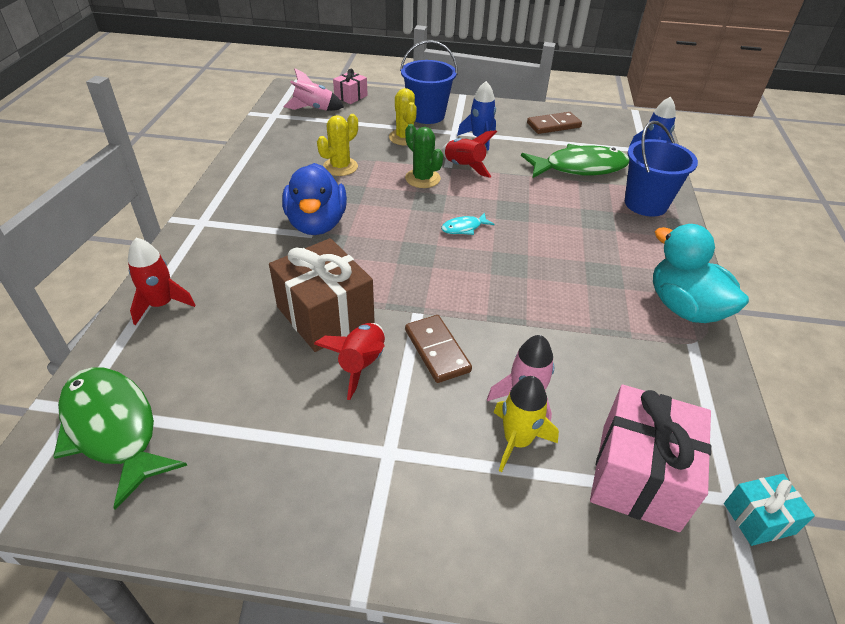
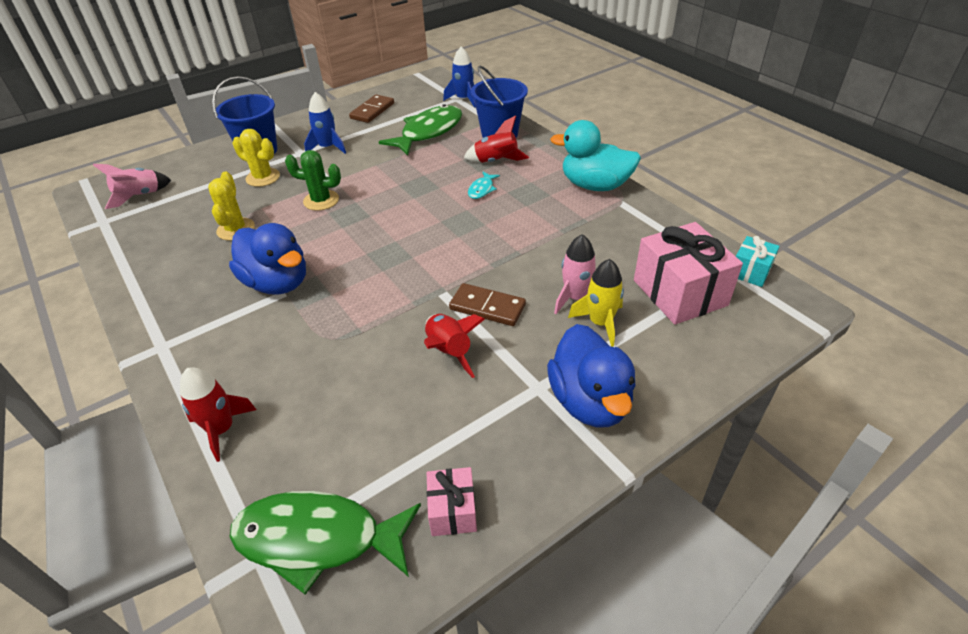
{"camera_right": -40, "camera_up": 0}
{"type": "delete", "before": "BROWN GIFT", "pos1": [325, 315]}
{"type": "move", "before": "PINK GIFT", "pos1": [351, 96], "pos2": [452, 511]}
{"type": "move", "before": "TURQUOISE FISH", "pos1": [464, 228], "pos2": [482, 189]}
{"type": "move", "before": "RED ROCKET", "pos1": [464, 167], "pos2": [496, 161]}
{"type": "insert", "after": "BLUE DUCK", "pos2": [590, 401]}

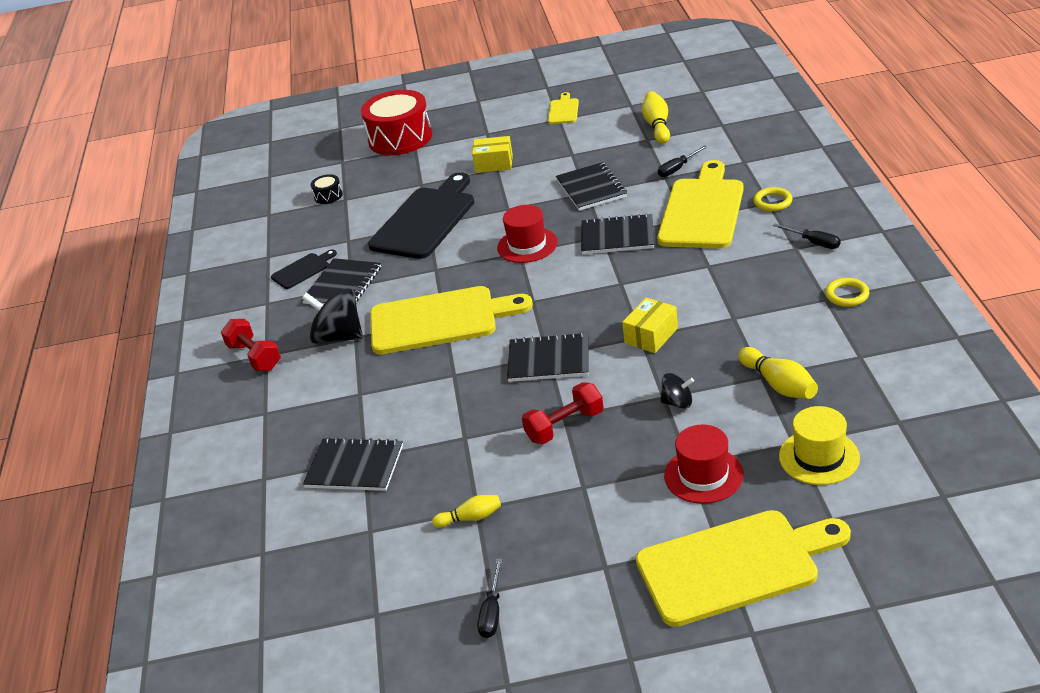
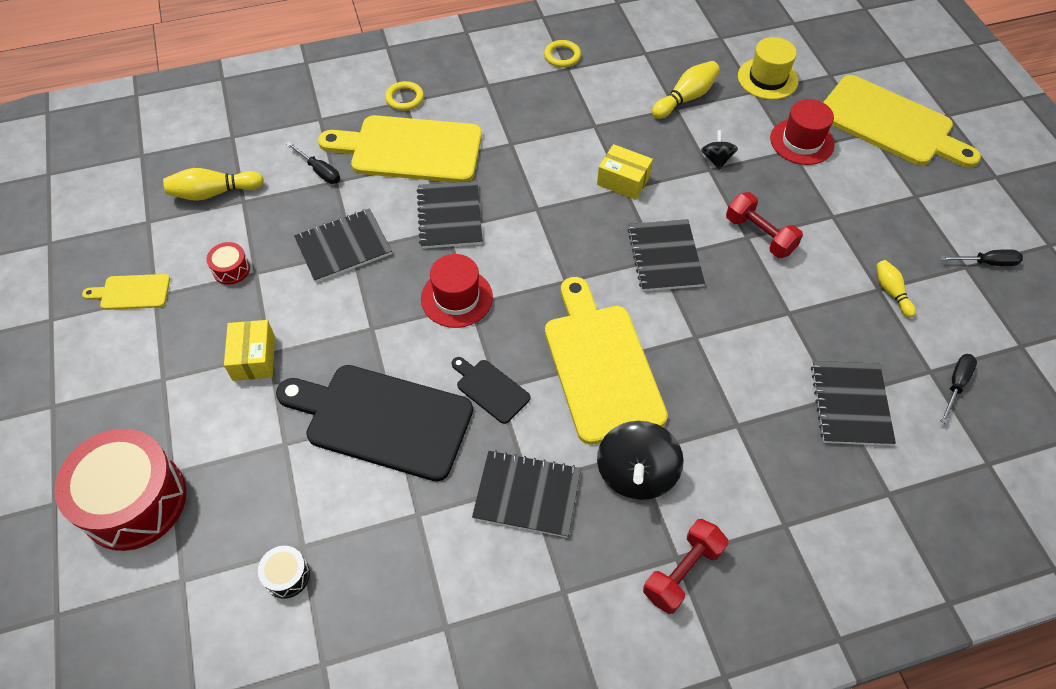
{"camera_right": -105, "camera_up": 20}
{"type": "move", "before": "BLACK CUTTING BOARD", "pos1": [303, 270], "pos2": [490, 389]}
{"type": "rotate", "before": "YELLOW CUTTING BOARD", "pos1": [734, 565], "pos2": [890, 123], "turn": 150}
{"type": "move", "before": "BLACK SCREWDRIVER", "pos1": [814, 242], "pos2": [956, 385]}
{"type": "insert", "after": "RED DRUM", "pos2": [231, 269]}

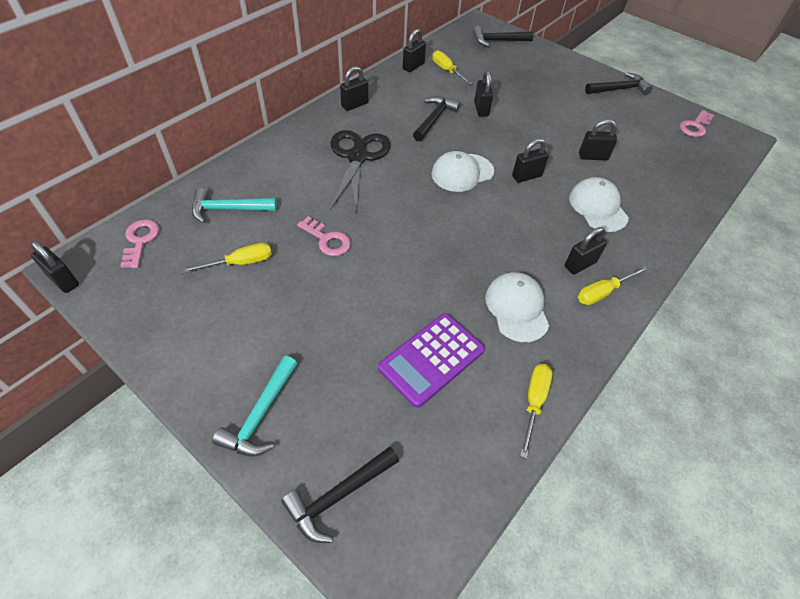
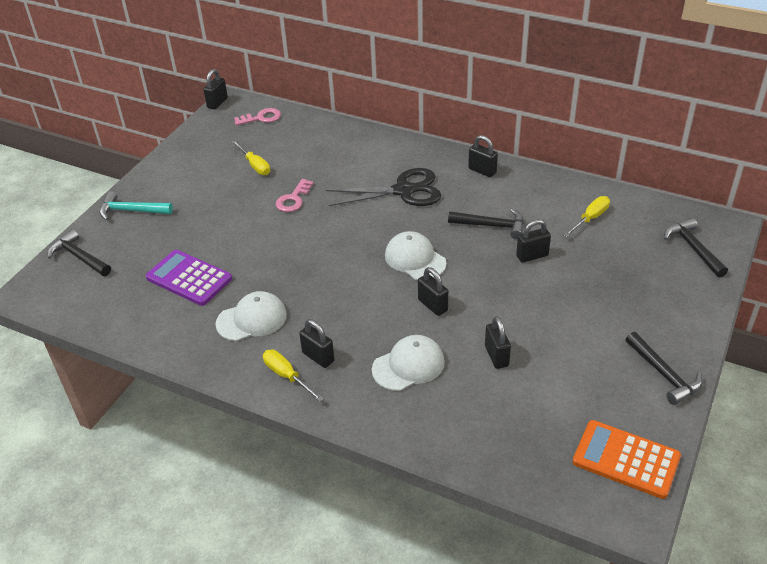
{"camera_right": 80, "camera_up": -10}
{"type": "delete", "before": "TURQUOISE HAMMER", "pos1": [228, 209]}
{"type": "delete", "before": "BLACK PADLOCK", "pos1": [413, 66]}
{"type": "delete", "before": "YELLOW SCREWDRIVER", "pos1": [534, 402]}
{"type": "replace", "before": "PINK KEY", "after": "ORANGE CALCULATOR", "pos1": [695, 126], "pos2": [626, 459]}

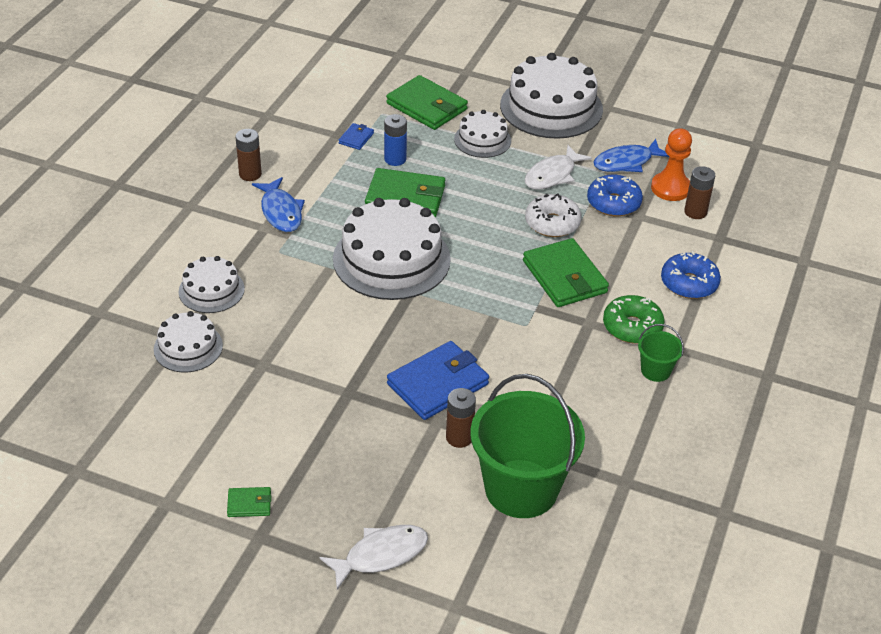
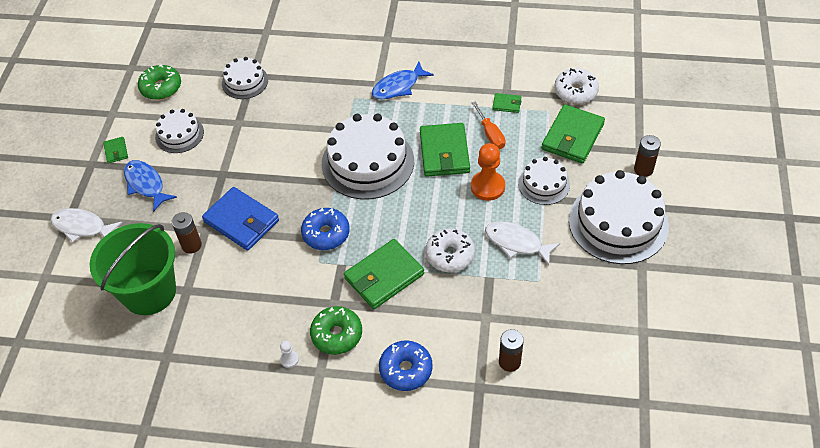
{"camera_right": 80, "camera_up": 10}
{"type": "move", "before": "WHITE CAKE", "pos1": [211, 290], "pos2": [179, 134]}
{"type": "move", "before": "BROWN BATTERY", "pos1": [250, 174], "pos2": [643, 169]}
{"type": "rotate", "before": "WHITE FISH", "pos1": [381, 555], "pos2": [82, 227], "turn": 150}
{"type": "recolor", "before": "BLUE WALLET", "after": "GREEN WALLET", "pos1": [356, 138], "pos2": [506, 104]}
{"type": "replace", "before": "BLUE BATTERY", "after": "ORANGE SCREWDRIVER", "pos1": [395, 159], "pos2": [490, 134]}
{"type": "move", "before": "BLUE DONUT", "pos1": [613, 203], "pos2": [326, 234]}
{"type": "move", "before": "BLUE FISH", "pos1": [626, 162], "pos2": [146, 184]}
{"type": "replace", "before": "GREEN BUCKET", "after": "WHITE PAWN", "pos1": [655, 370], "pos2": [289, 359]}
{"type": "move", "before": "ORANGE PAWN", "pos1": [670, 188], "pos2": [487, 187]}
{"type": "insert", "after": "GREEN DONUT", "pos2": [161, 87]}
{"type": "insert", "after": "WHITE DONUT", "pos2": [575, 92]}

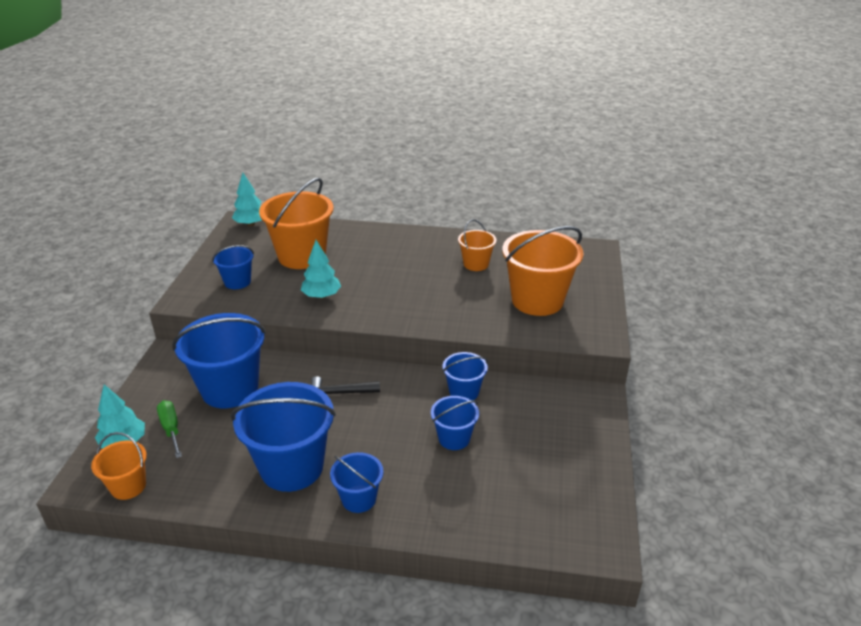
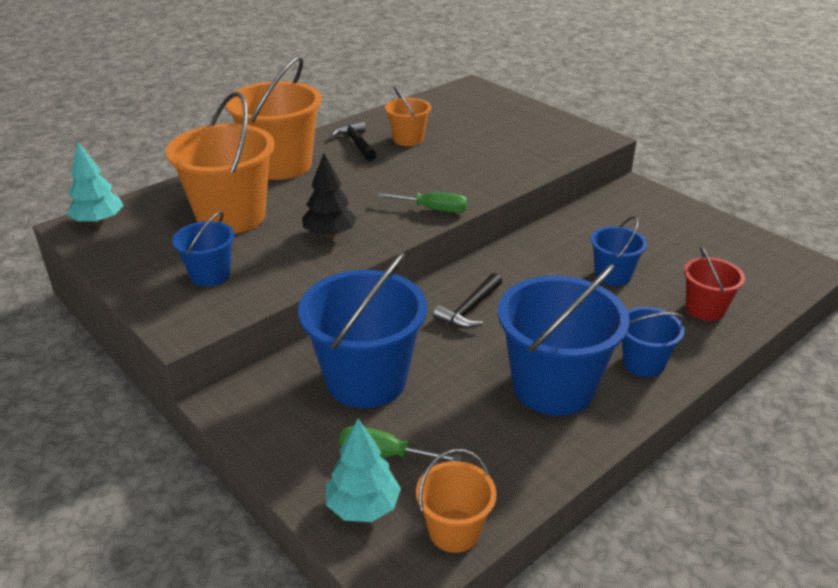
{"camera_right": -50, "camera_up": 0}
{"type": "recolor", "before": "TURQUOISE TREE", "after": "BLACK TREE", "pos1": [321, 296], "pos2": [330, 234]}
{"type": "delete", "before": "BLUE BUCKET", "pos1": [464, 392]}
{"type": "move", "before": "ORANGE BUCKET", "pos1": [537, 300], "pos2": [281, 165]}
{"type": "insert", "after": "BLACK HAMMER", "pos2": [357, 143]}
{"type": "insert", "after": "GREEN SCREWDRIVER", "pos2": [433, 209]}
{"type": "insert", "after": "RED BUCKET", "pos2": [705, 309]}

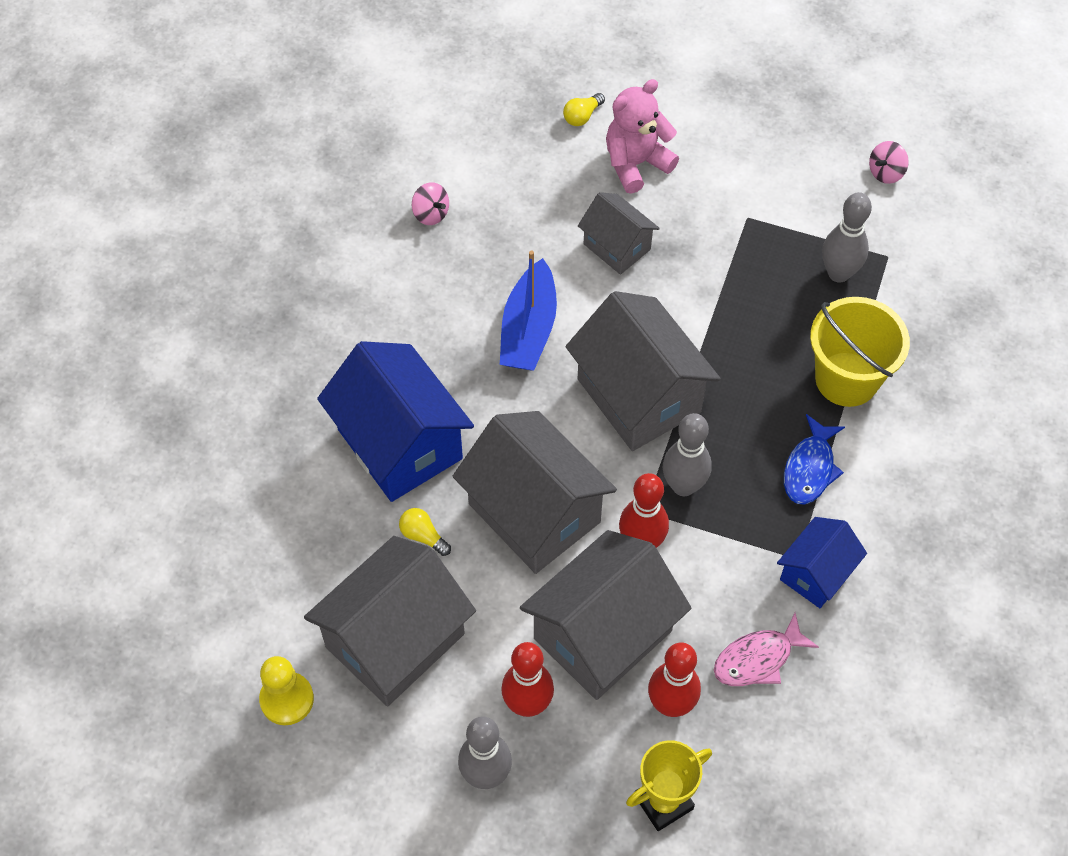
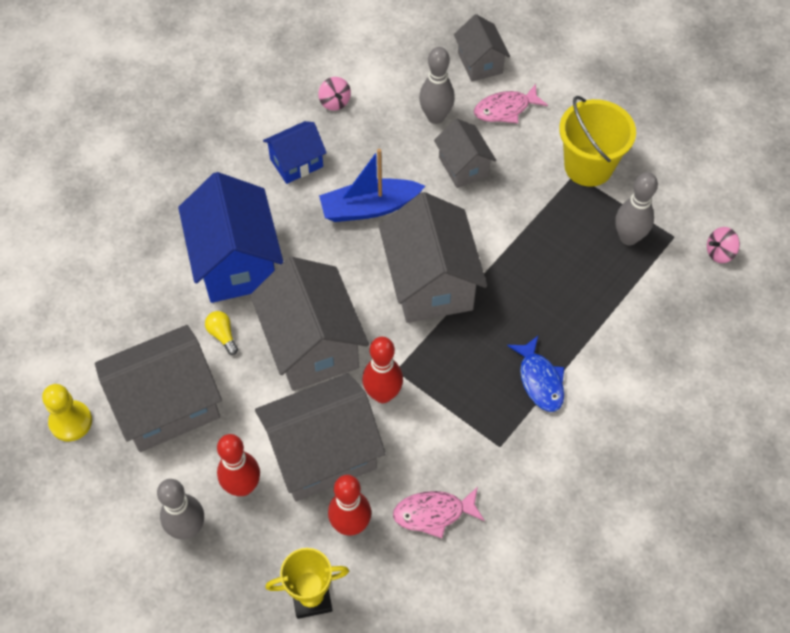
{"camera_right": 20, "camera_up": 0}
{"type": "rotate", "before": "BLUE BOAT", "pos1": [529, 329], "pos2": [369, 208], "turn": 45}
{"type": "replace", "before": "YELLOW LIGHT BULB", "after": "GREY HOUSE", "pos1": [582, 116], "pos2": [480, 63]}
{"type": "replace", "before": "PINK TEDDY BEAR", "after": "PINK FISH", "pos1": [636, 163], "pos2": [505, 109]}
{"type": "move", "before": "GREY BOWLING PIN", "pos1": [683, 486], "pos2": [436, 117]}
{"type": "move", "before": "BLUE HOUSE", "pos1": [816, 573], "pos2": [296, 163]}
{"type": "rotate", "before": "BLUE FISH", "pos1": [810, 468], "pos2": [540, 380], "turn": -60}
{"type": "move", "before": "YELLOW BUCKET", "pos1": [846, 379], "pos2": [588, 166]}
{"type": "move", "before": "PINK SPINNING TOP", "pos1": [885, 173], "pos2": [719, 253]}

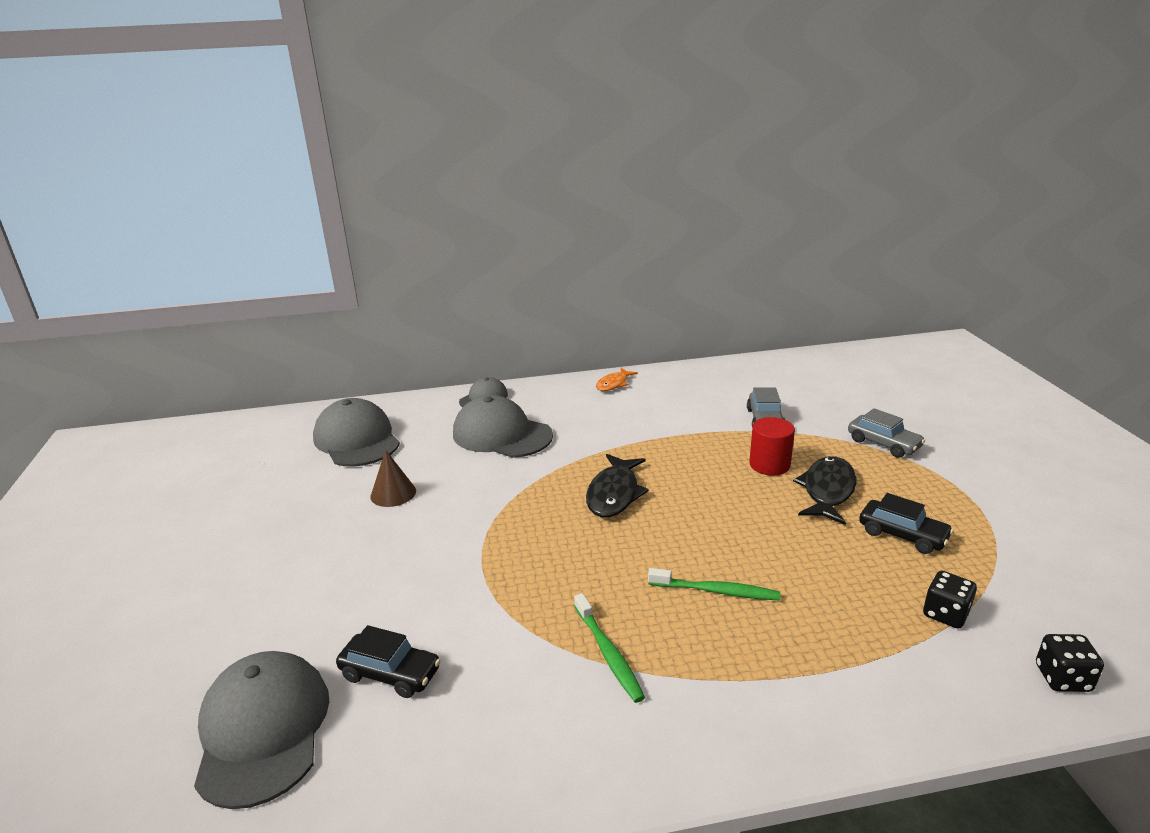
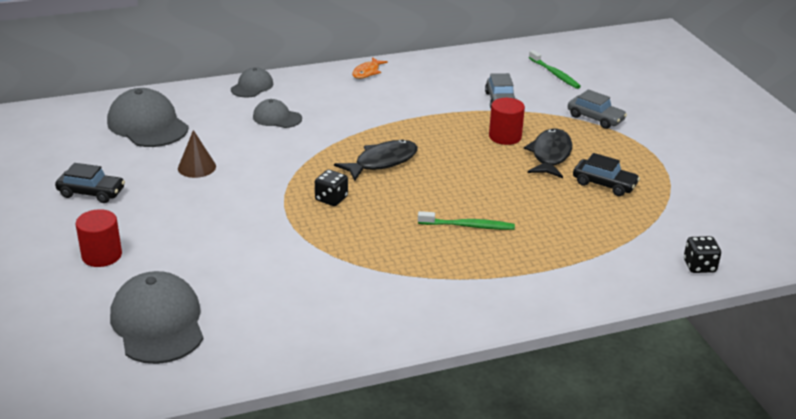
{"camera_right": -10, "camera_up": 5}
{"type": "move", "before": "BLACK CAR", "pos1": [390, 673], "pos2": [91, 193]}
{"type": "resize", "before": "GREY CAP", "pos1": [502, 434], "pos2": [277, 118], "scale": 0.55}
{"type": "move", "before": "GREEN TOOTHBRUSH", "pos1": [608, 653], "pos2": [554, 74]}
{"type": "rotate", "before": "BLACK FISH", "pos1": [614, 494], "pos2": [382, 162], "turn": -135}
{"type": "move", "before": "BLACK DICE", "pos1": [945, 614], "pos2": [331, 199]}
{"type": "insert", "after": "RED CYLINDER", "pos2": [102, 255]}

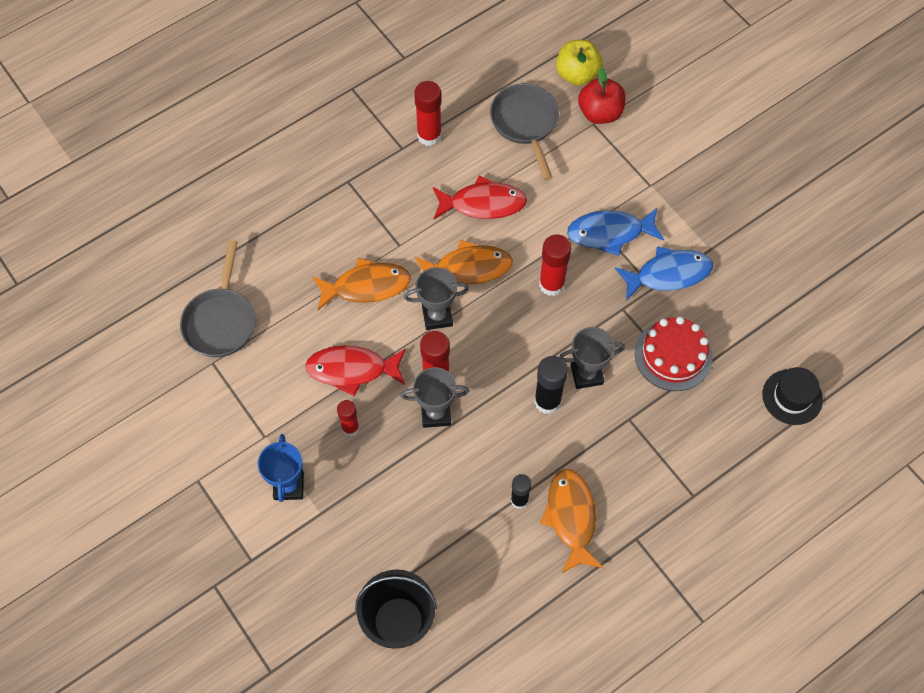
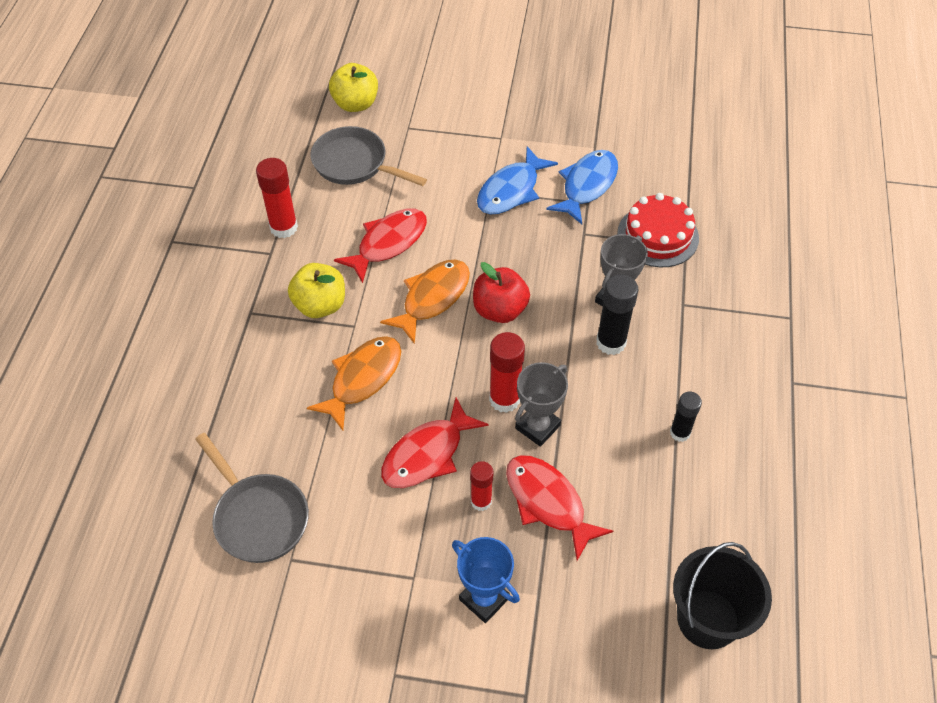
{"camera_right": -45, "camera_up": -10}
{"type": "delete", "before": "GREY TROPHY", "pos1": [437, 316]}
{"type": "delete", "before": "RED GLUE STICK", "pos1": [551, 284]}
{"type": "delete", "before": "ORANGE FISH", "pos1": [571, 517]}
{"type": "move", "before": "RED APPLE", "pos1": [600, 113], "pos2": [500, 310]}
{"type": "delete", "before": "BLACK HAT", "pos1": [792, 397]}
{"type": "insert", "after": "YELLOW APPLE", "pos2": [320, 305]}
{"type": "insert", "after": "RED FISH", "pos2": [548, 503]}

